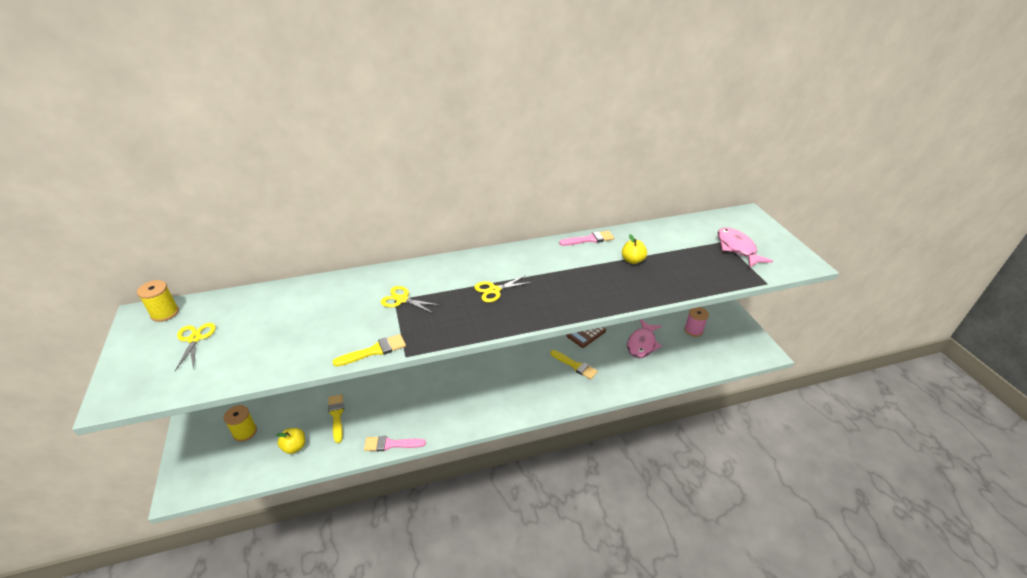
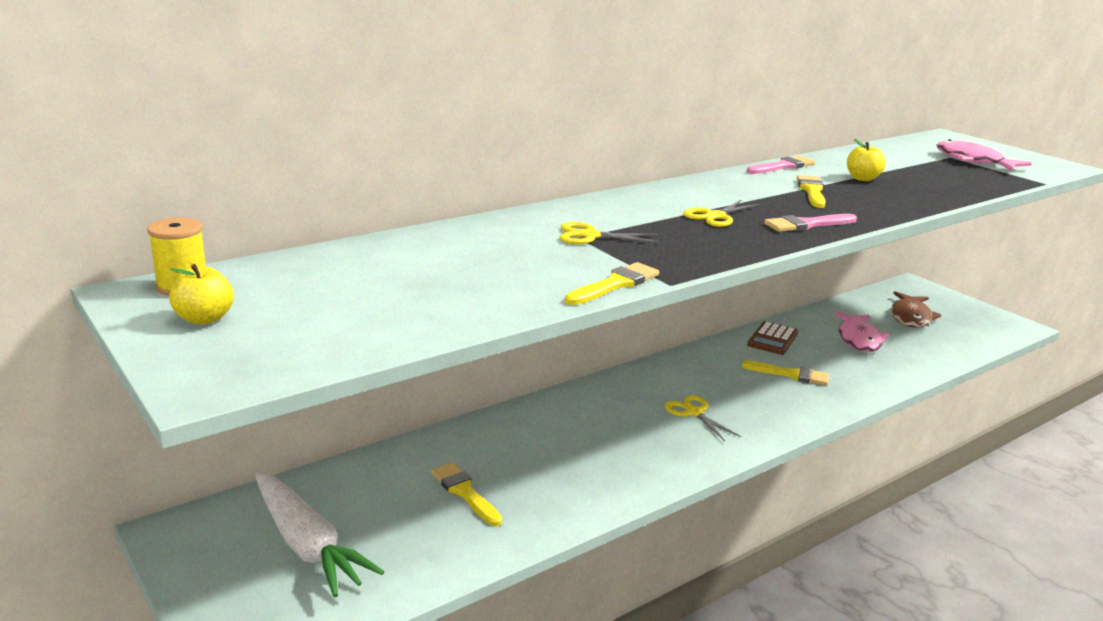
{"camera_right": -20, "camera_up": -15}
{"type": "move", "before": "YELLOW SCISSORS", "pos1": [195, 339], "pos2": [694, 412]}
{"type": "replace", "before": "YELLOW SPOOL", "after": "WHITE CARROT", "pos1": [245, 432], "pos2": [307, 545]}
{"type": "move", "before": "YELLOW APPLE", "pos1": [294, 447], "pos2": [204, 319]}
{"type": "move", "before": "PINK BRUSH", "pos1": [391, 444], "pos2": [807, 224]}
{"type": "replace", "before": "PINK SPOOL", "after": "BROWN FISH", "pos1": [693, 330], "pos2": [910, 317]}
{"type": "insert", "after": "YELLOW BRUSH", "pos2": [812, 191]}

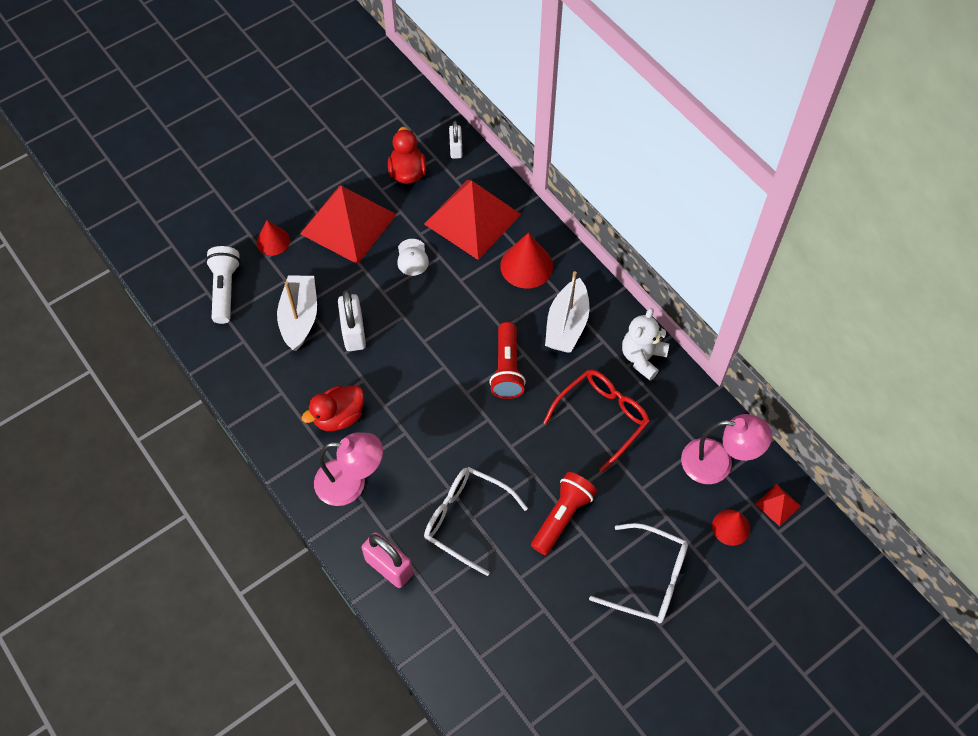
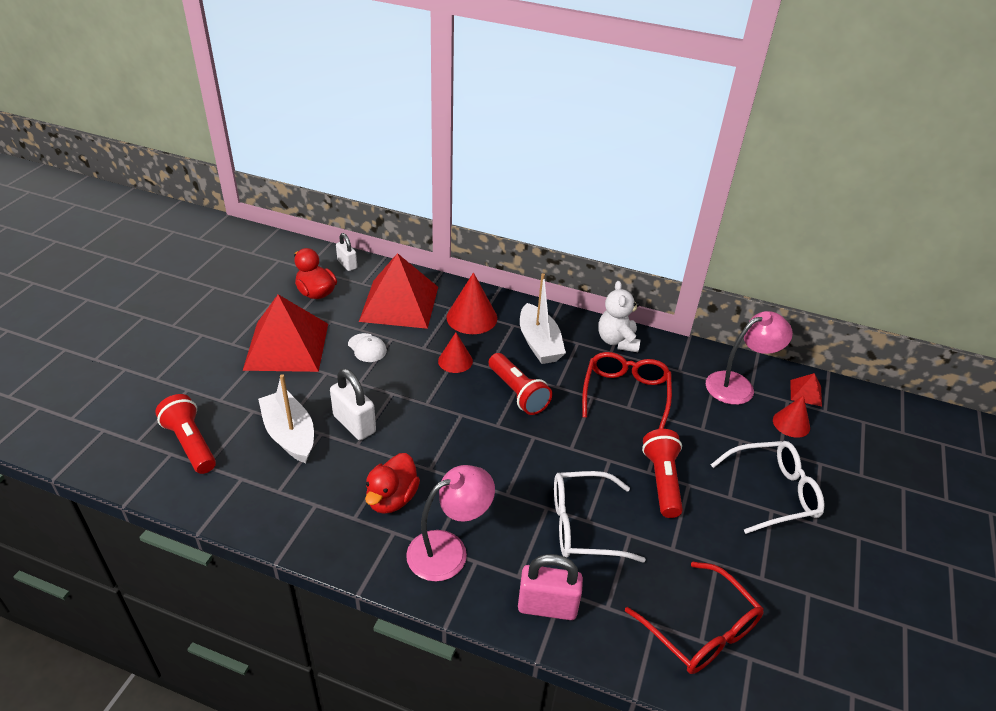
{"camera_right": -35, "camera_up": -20}
{"type": "recolor", "before": "WHITE FLASHLIGHT", "after": "RED FLASHLIGHT", "pos1": [225, 290], "pos2": [191, 443]}
{"type": "move", "before": "RED CONE", "pos1": [273, 241], "pos2": [455, 361]}
{"type": "insert", "after": "RED GLASSES", "pos2": [701, 630]}

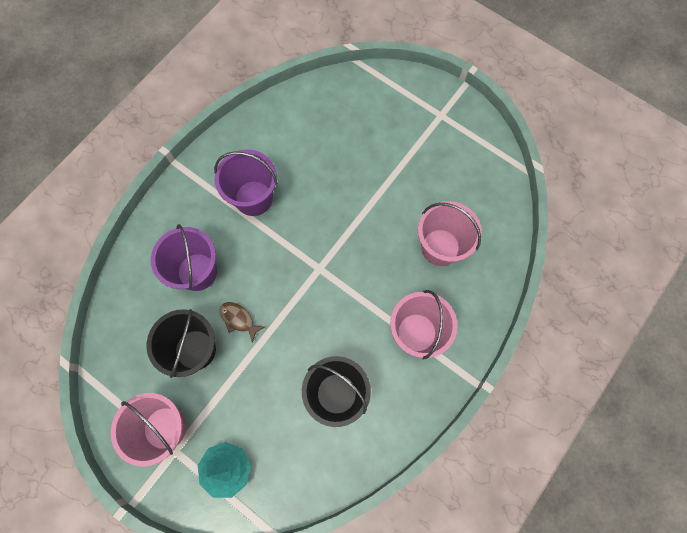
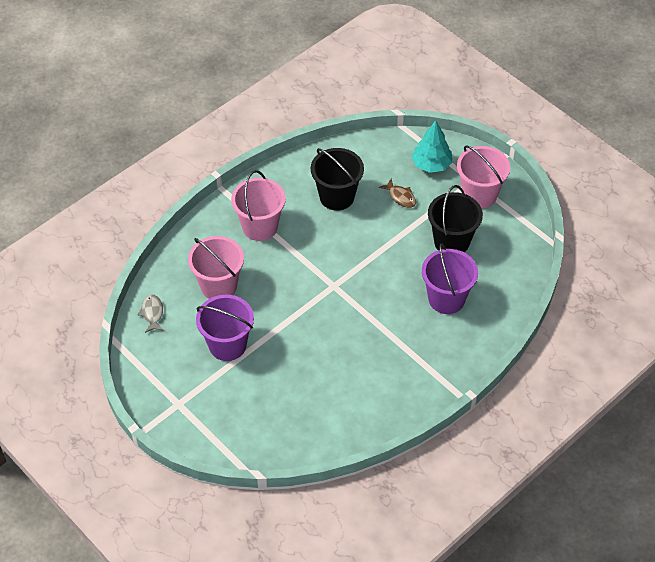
{"camera_right": -170, "camera_up": -20}
{"type": "move", "before": "PURPLE BUCKET", "pos1": [253, 198], "pos2": [227, 345]}
{"type": "move", "before": "BROWN FISH", "pos1": [239, 319], "pos2": [400, 197]}
{"type": "insert", "after": "GREY FISH", "pos2": [152, 313]}

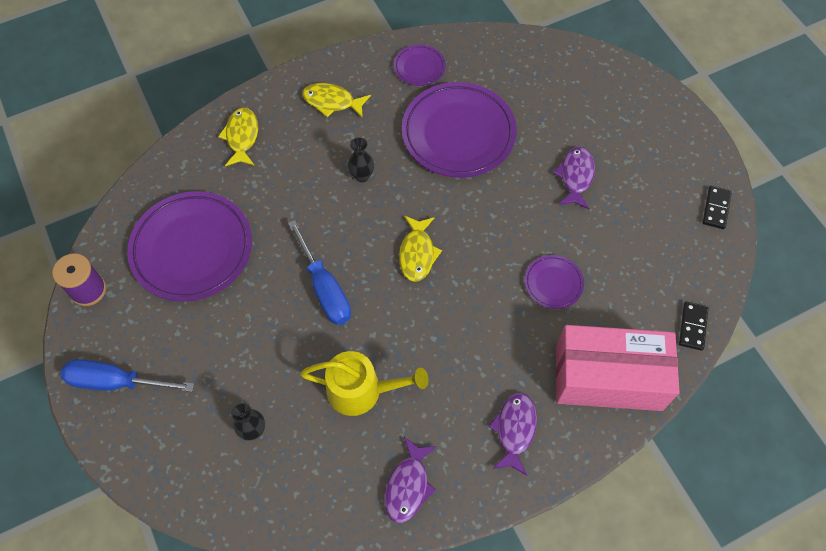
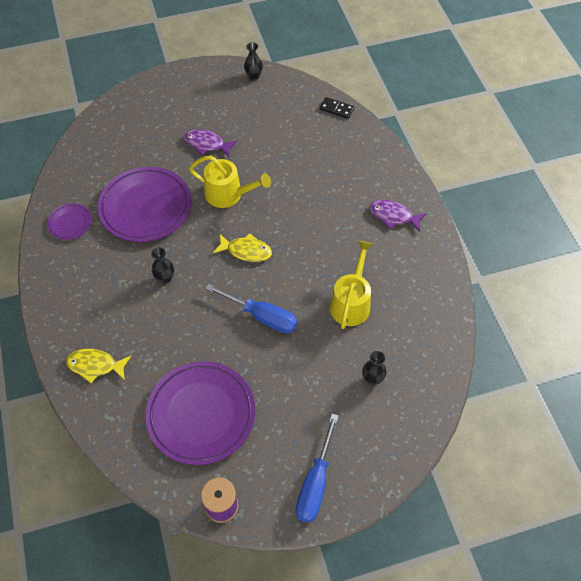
{"camera_right": -80, "camera_up": -5}
{"type": "rotate", "before": "BLUE SCREWDRIVER", "pos1": [325, 289], "pos2": [262, 317], "turn": 45}
{"type": "delete", "before": "YELLOW FISH", "pos1": [332, 102]}
{"type": "delete", "before": "PURPLE FISH", "pos1": [408, 485]}
{"type": "delete", "before": "PURPLE PLATE", "pos1": [553, 283]}
{"type": "delete", "before": "PINK BOX", "pos1": [608, 378]}
{"type": "replace", "before": "BLACK DOMINO", "after": "BLACK VASE", "pos1": [716, 208], "pos2": [253, 77]}
{"type": "insert", "after": "YELLOW WATERING CAN", "pos2": [228, 194]}

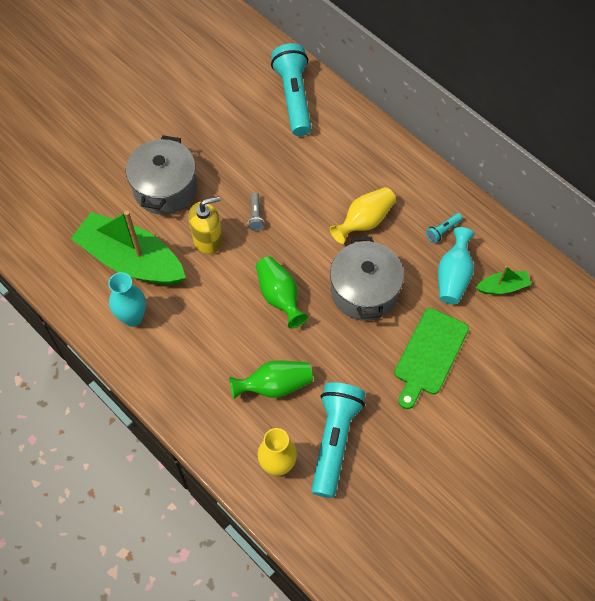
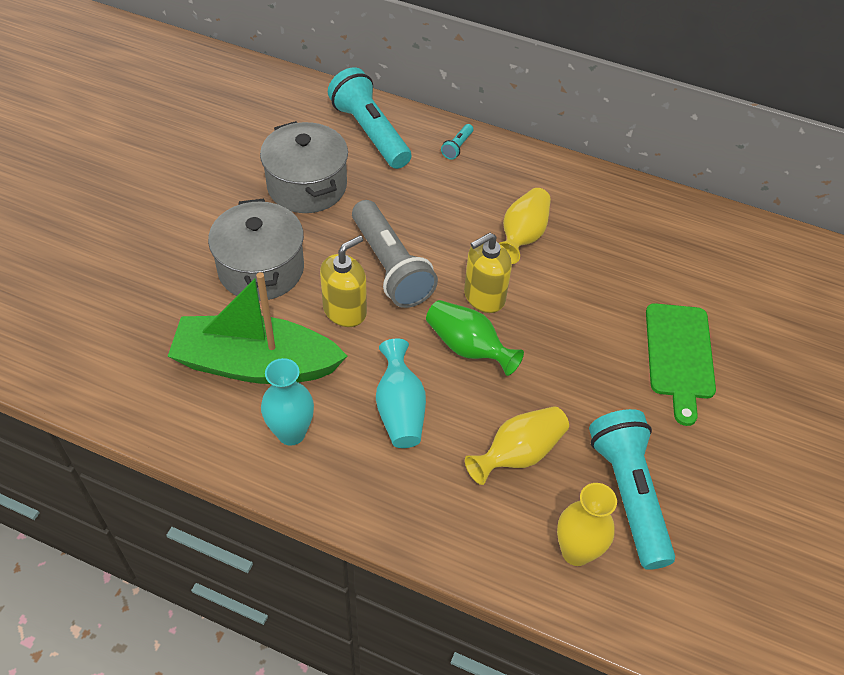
{"camera_right": -25, "camera_up": -10}
{"type": "recolor", "before": "GREEN VASE", "after": "YELLOW VASE", "pos1": [274, 386], "pos2": [518, 454]}
{"type": "resize", "before": "GREY FLASHLIGHT", "pos1": [255, 215], "pos2": [390, 266], "scale": 2.43}
{"type": "move", "before": "GREY POT", "pos1": [364, 291], "pos2": [307, 186]}
{"type": "move", "before": "TURQUOISE FLASHLIGHT", "pos1": [443, 231], "pos2": [457, 147]}
{"type": "move", "before": "TURQUOISE VASE", "pos1": [453, 276], "pos2": [400, 409]}
{"type": "delete", "before": "GREEN BOAT", "pos1": [502, 287]}
{"type": "insert", "after": "YELLOW SOAP DISPENSER", "pos2": [484, 296]}

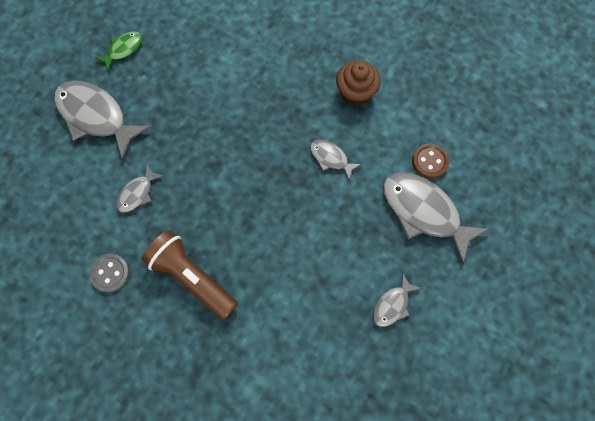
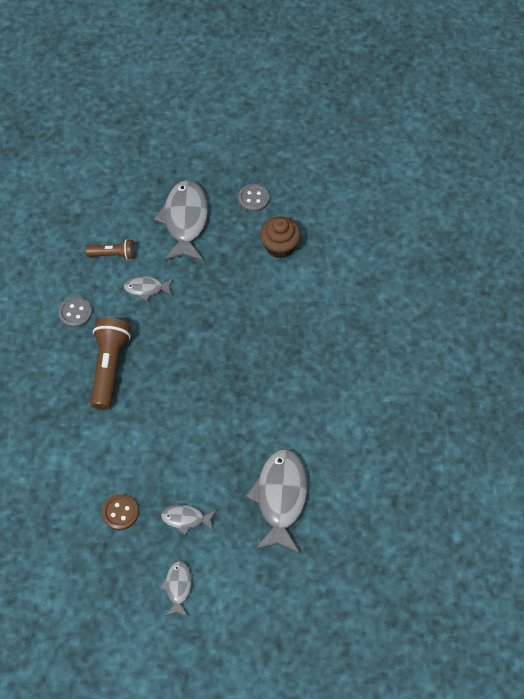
{"camera_right": 55, "camera_up": -10}
{"type": "replace", "before": "GREEN FISH", "after": "GREY BUTTON", "pos1": [123, 49], "pos2": [253, 198]}
{"type": "move", "before": "GREY FISH", "pos1": [331, 158], "pos2": [178, 587]}
{"type": "move", "before": "BROWN CUPCAKE", "pos1": [355, 93], "pos2": [279, 246]}
{"type": "move", "before": "BROWN BUTTON", "pos1": [429, 161], "pos2": [120, 512]}
{"type": "insert", "after": "BROWN FLASHLIGHT", "pos2": [113, 254]}

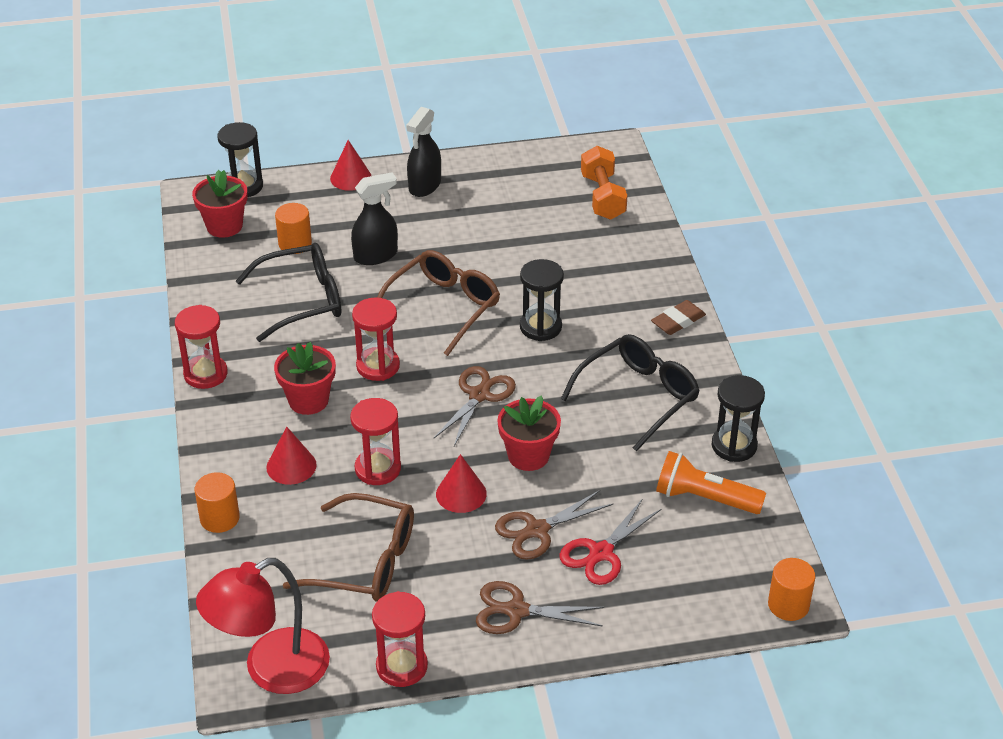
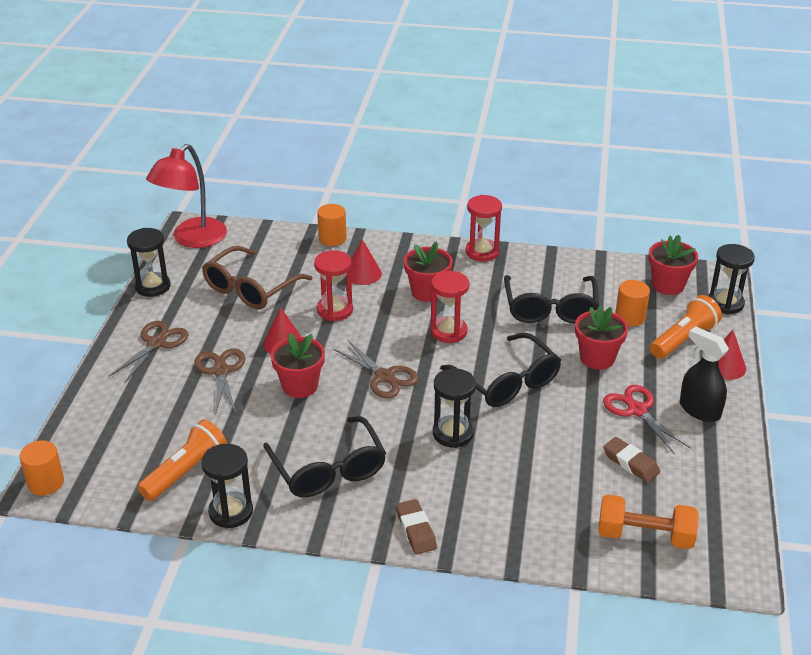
{"camera_right": 110, "camera_up": -5}
{"type": "rotate", "before": "RED LAMP", "pos1": [271, 670], "pos2": [192, 239], "turn": -135}
{"type": "replace", "before": "BLACK SPRAY BOTTLE", "after": "RED FLOWER POT", "pos1": [376, 255], "pos2": [597, 358]}
{"type": "recolor", "before": "RED HOURGLASS", "after": "BLACK HOURGLASS", "pos1": [402, 666], "pos2": [152, 286]}
{"type": "recolor", "before": "BROWN GLASSES", "after": "BLACK GLASSES", "pos1": [443, 307], "pos2": [507, 382]}
{"type": "move", "before": "RED SCISSORS", "pos1": [601, 553], "pos2": [637, 410]}
{"type": "insert", "after": "BROWN ERASER", "pos2": [630, 463]}
{"type": "insert", "after": "ORANGE FLASHLIGHT", "pos2": [683, 339]}

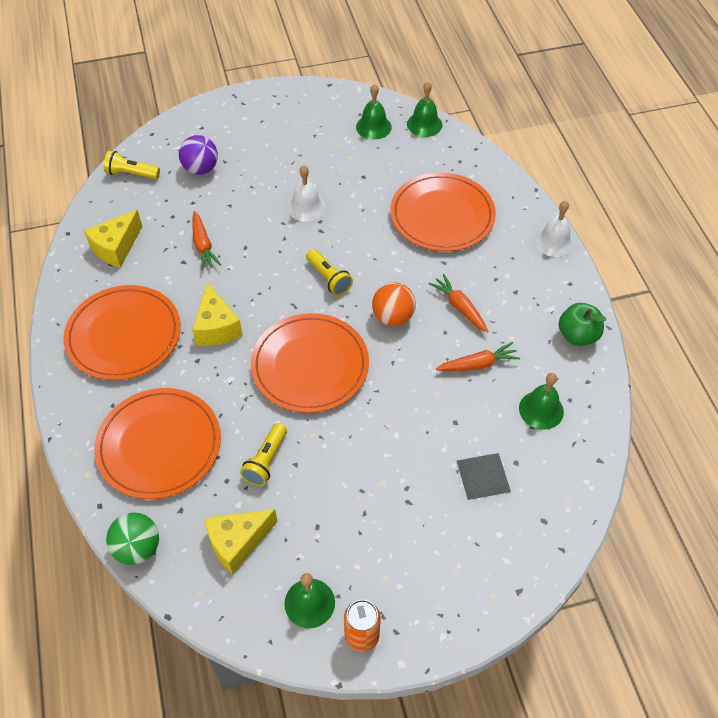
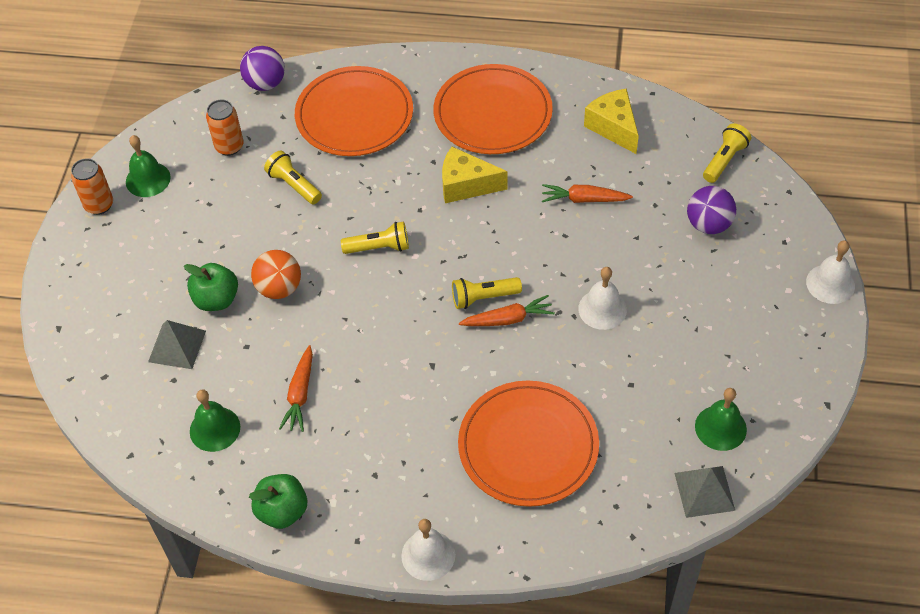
{"camera_right": 115, "camera_up": 0}
{"type": "recolor", "before": "GREEN BALL", "after": "PURPLE BALL", "pos1": [138, 548], "pos2": [265, 83]}
{"type": "replace", "before": "YELLOW CHEESE", "after": "ORANGE CAN", "pos1": [237, 542], "pos2": [229, 146]}
{"type": "replace", "before": "ORANGE PLATE", "after": "YELLOW FLASHLIGHT", "pos1": [310, 365], "pos2": [379, 247]}
{"type": "move", "before": "ORANGE BALL", "pos1": [393, 317], "pos2": [279, 288]}
{"type": "replace", "before": "GREEN BELL", "after": "GREY PYRAMID", "pos1": [424, 124], "pos2": [704, 491]}
{"type": "move", "before": "ORANGE CARROT", "pos1": [460, 307], "pos2": [508, 319]}
{"type": "insert", "after": "GREEN APPLE", "pos2": [216, 299]}
{"type": "insert", "after": "WHITE BELL", "pos2": [830, 283]}

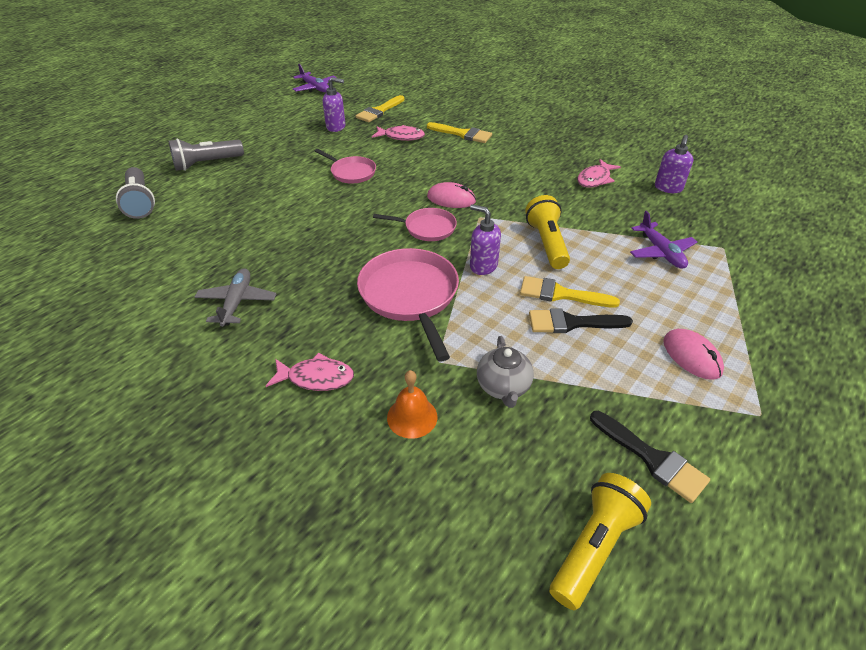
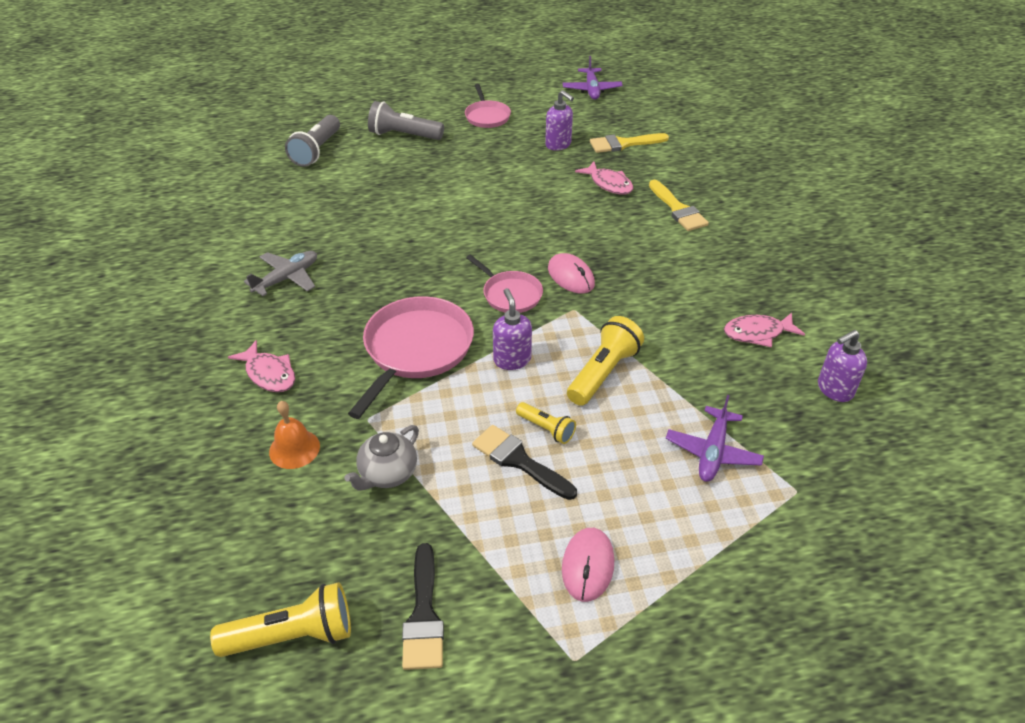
{"camera_right": 40, "camera_up": 0}
{"type": "move", "before": "PINK PAN", "pos1": [351, 172], "pos2": [487, 116]}
{"type": "replace", "before": "YELLOW BRUSH", "after": "YELLOW FLASHLIGHT", "pos1": [560, 294], "pos2": [546, 429]}

